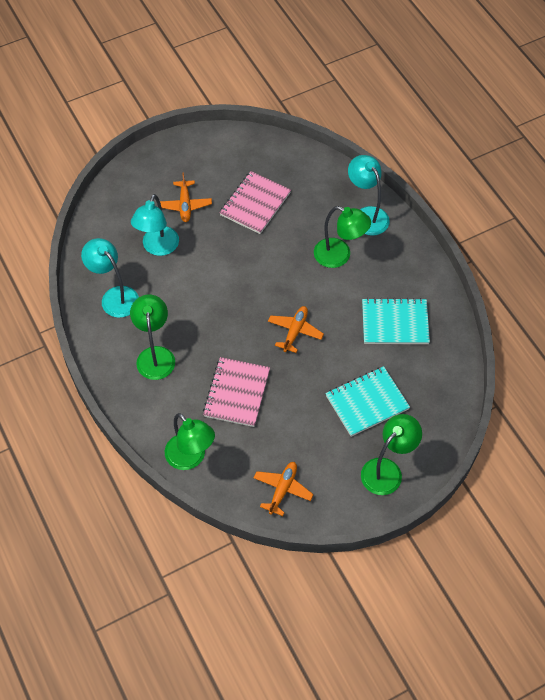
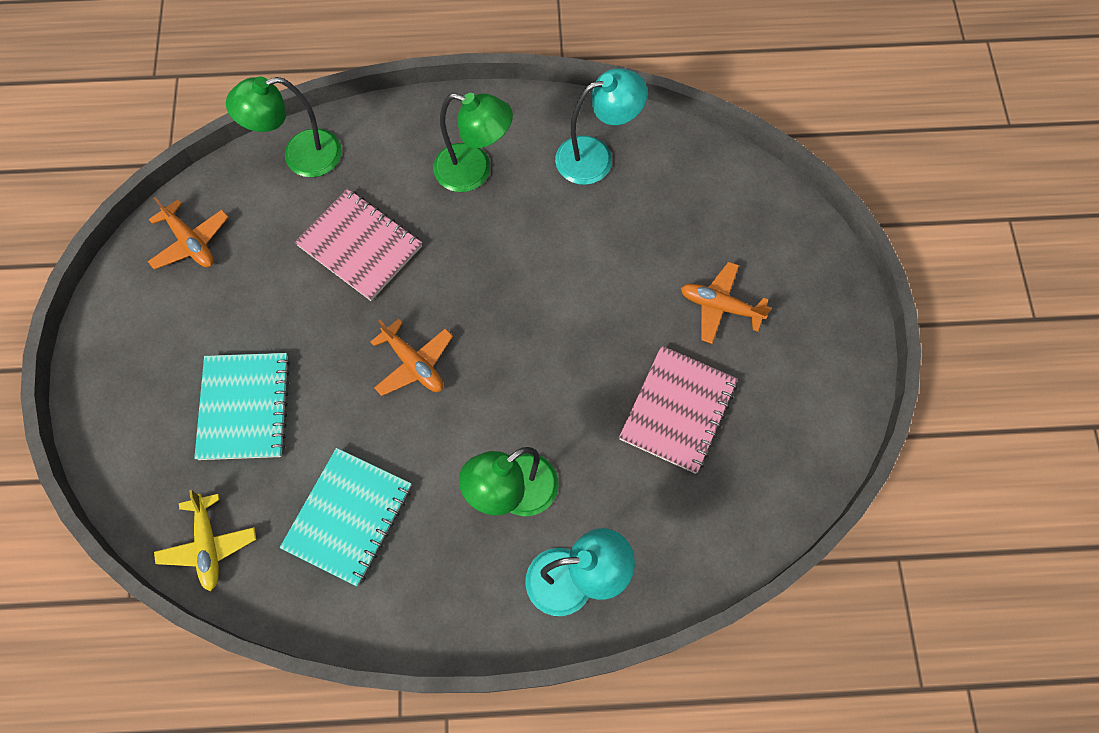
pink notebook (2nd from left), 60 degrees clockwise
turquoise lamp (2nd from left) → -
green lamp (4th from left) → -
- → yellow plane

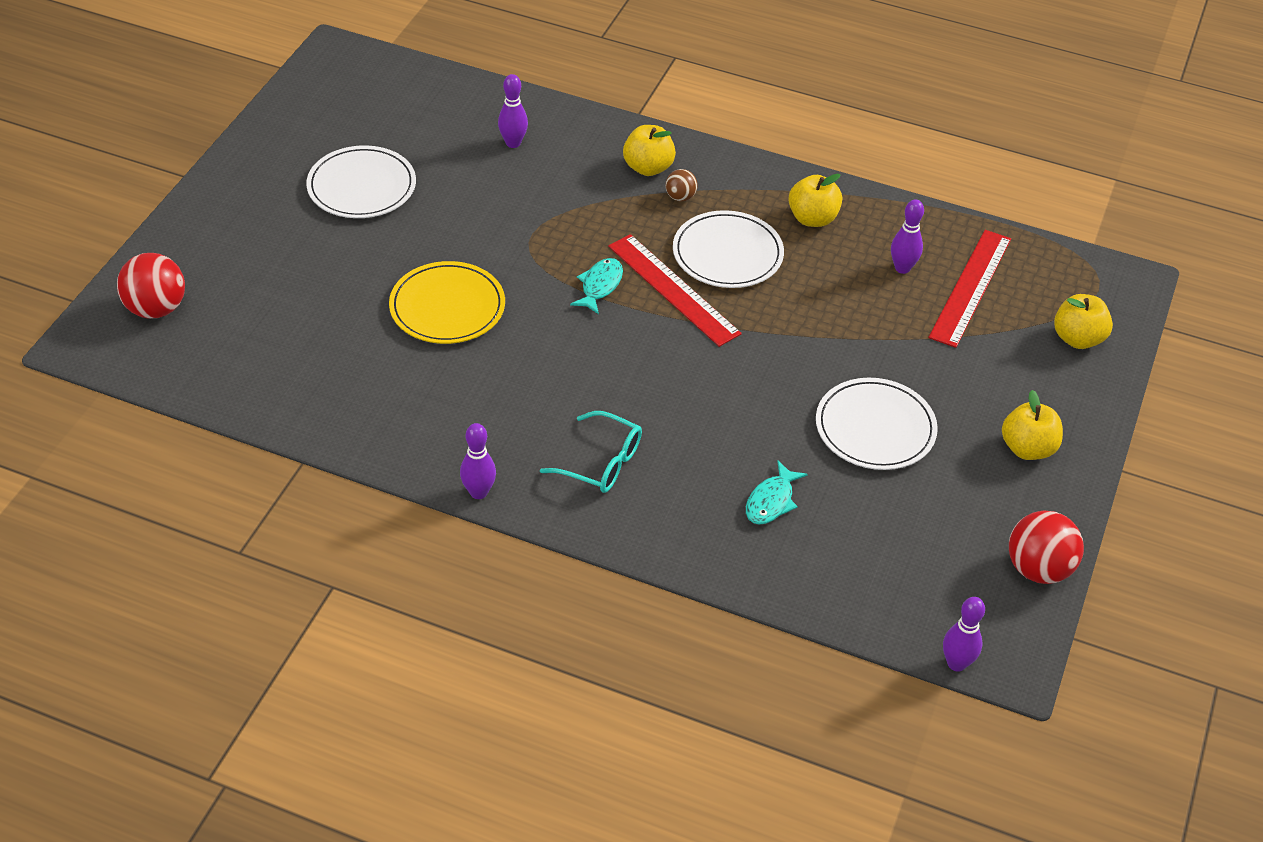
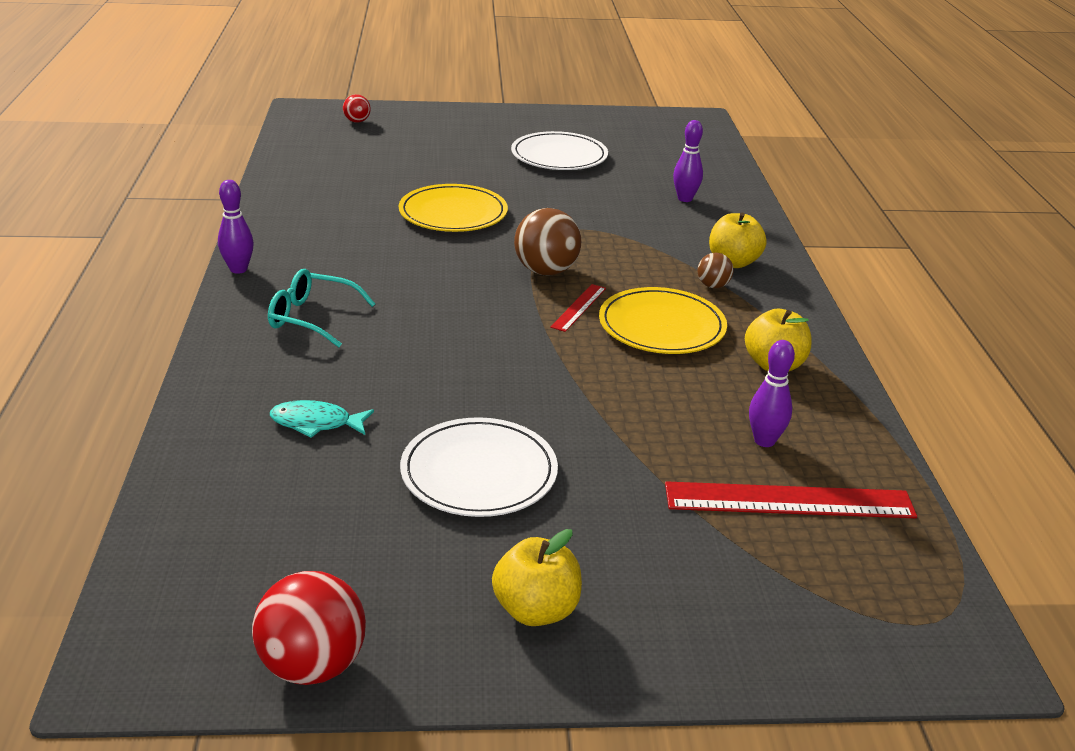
white plate (2nd from left) → yellow plate (2nd from left)
red ruler (1st from left), x0.51
red ball (1st from left in the first image) → red ball (2nd from left), x0.53
turquoise fish (1st from left) → brown ball (1st from left)
yellow apple (4th from left) → -
turquoise glasses, 105 degrees clockwise
purple bowling pin (4th from left) → -

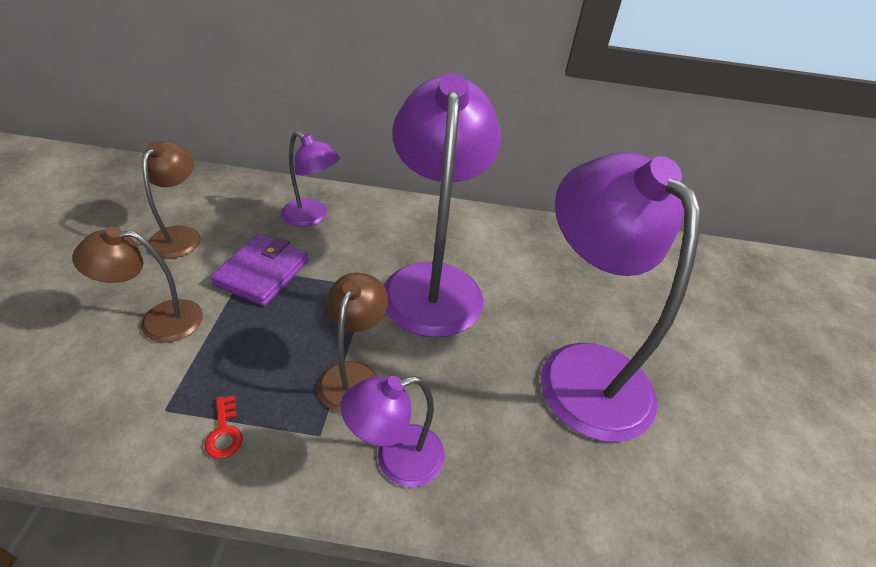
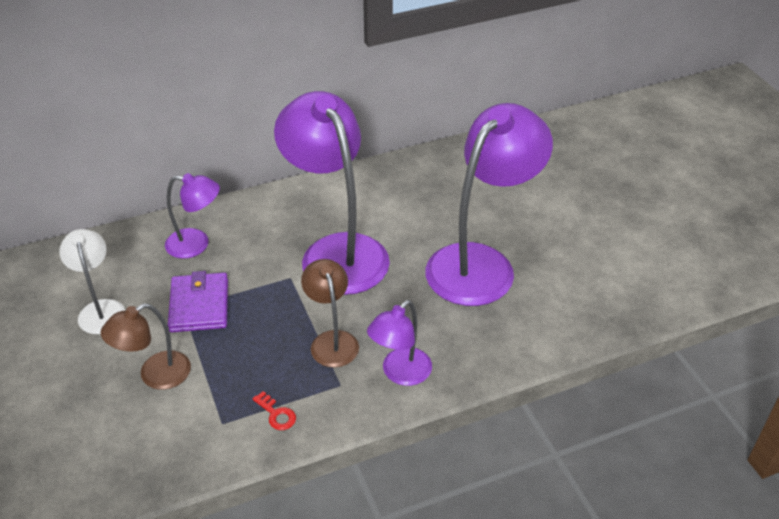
brown lamp (2nd from left) → white lamp
purple lamp (4th from left), 90 degrees clockwise

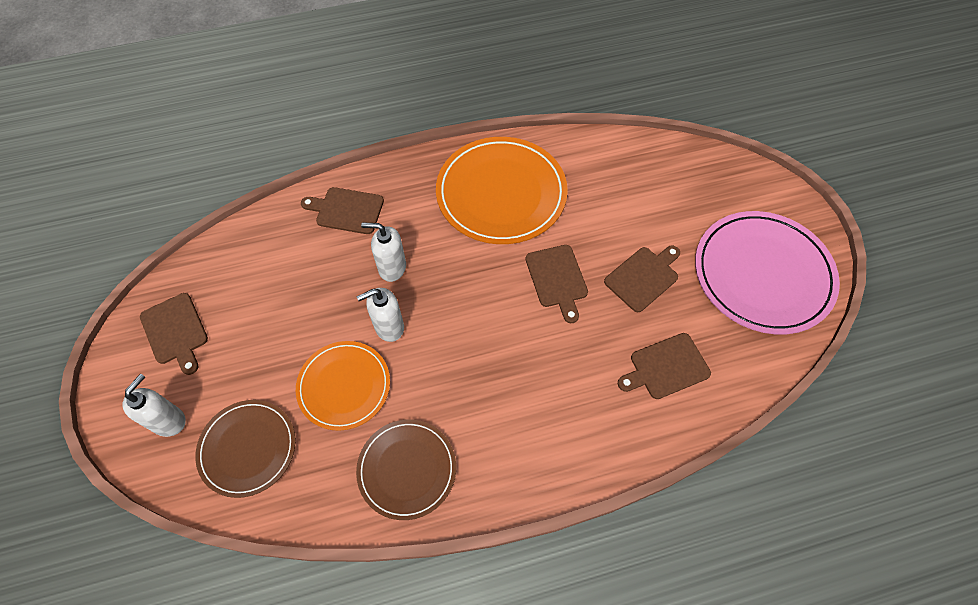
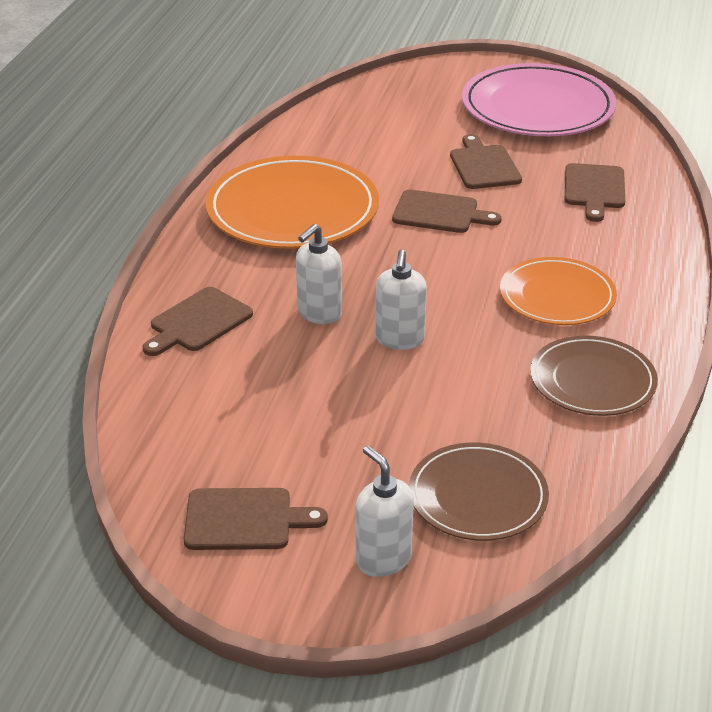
orange plate (1st from left in the first image) → orange plate (2nd from left), move

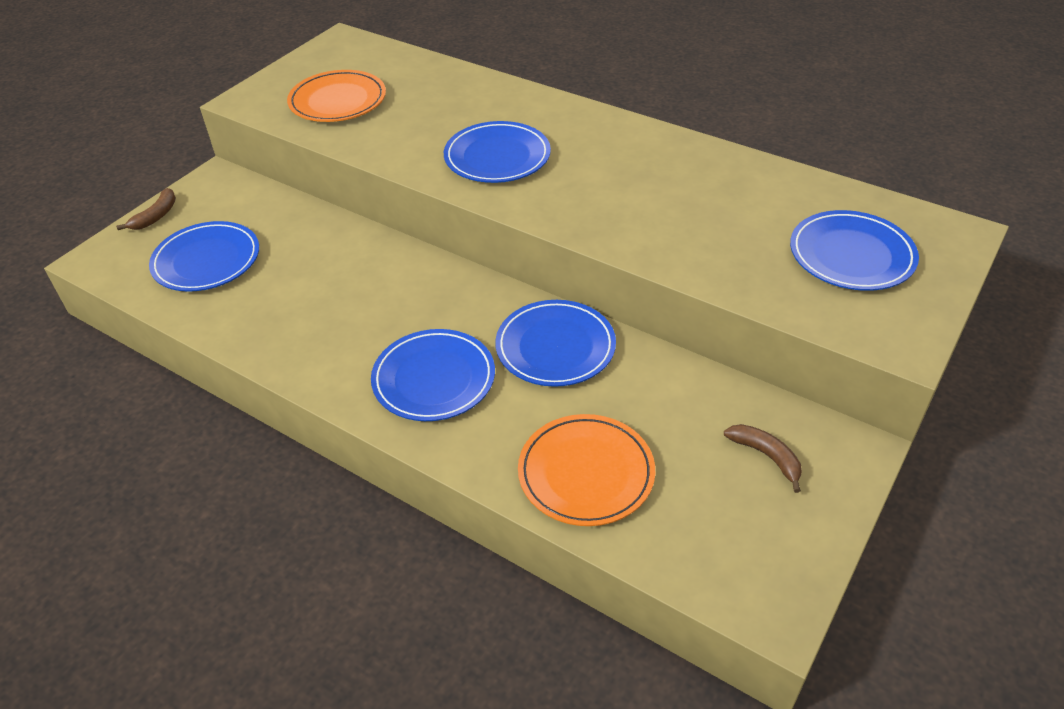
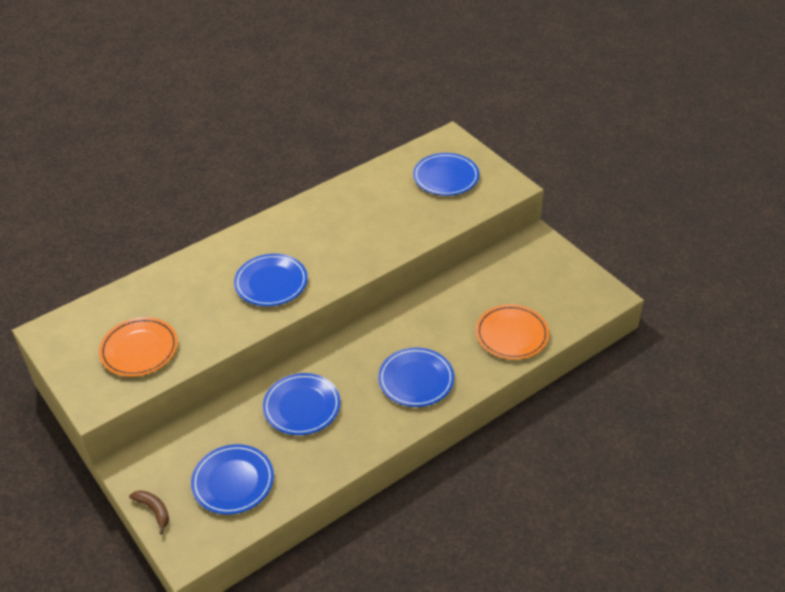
blue plate (4th from left in the first image) → blue plate (3rd from left), move
brown banana (2nd from left) → -

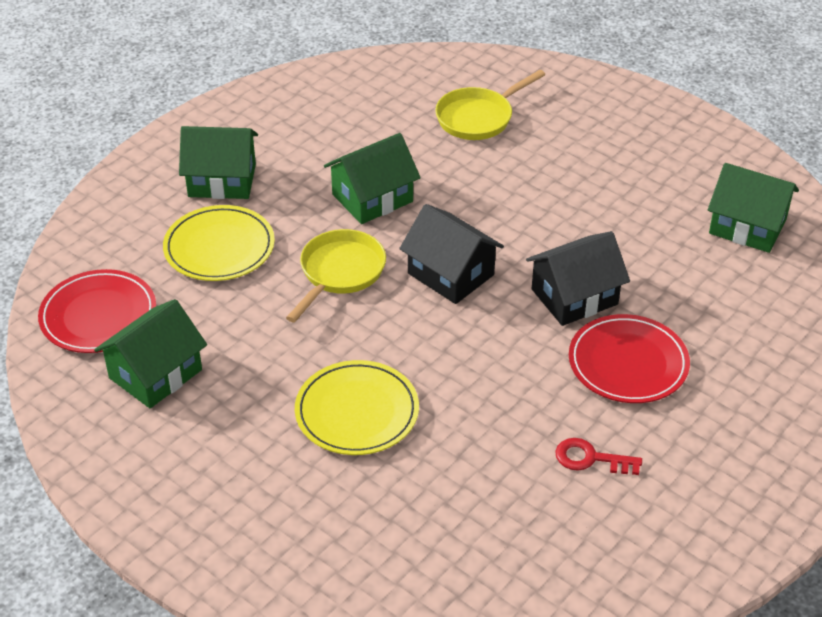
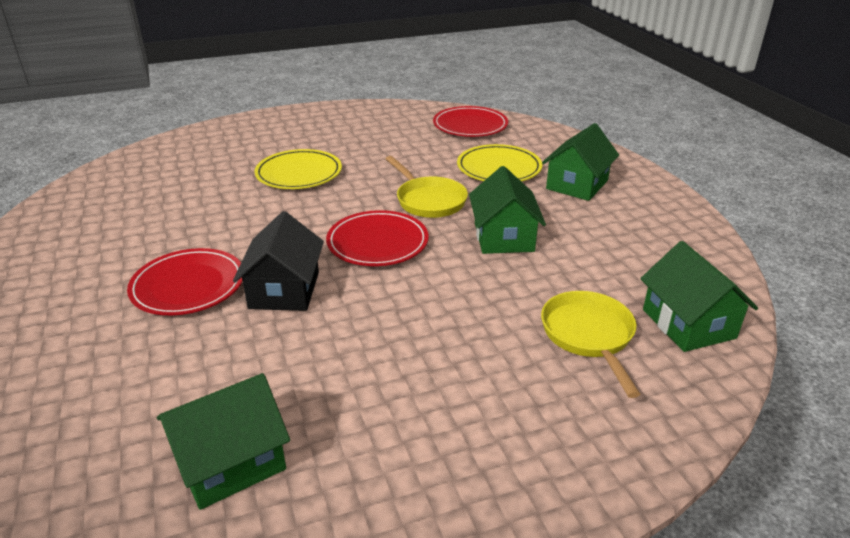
black house (1st from left) → red plate (2nd from left)
green house (1st from left in the first image) → green house (4th from left), move
red key → -

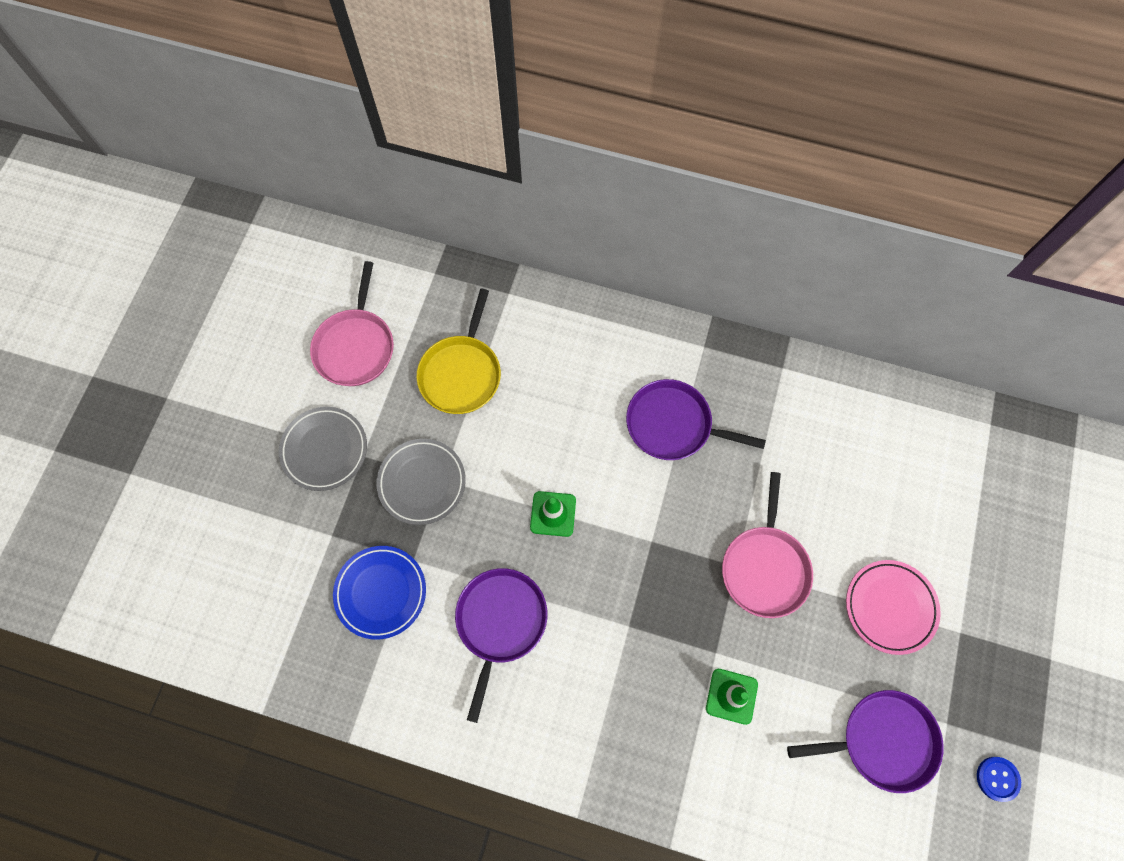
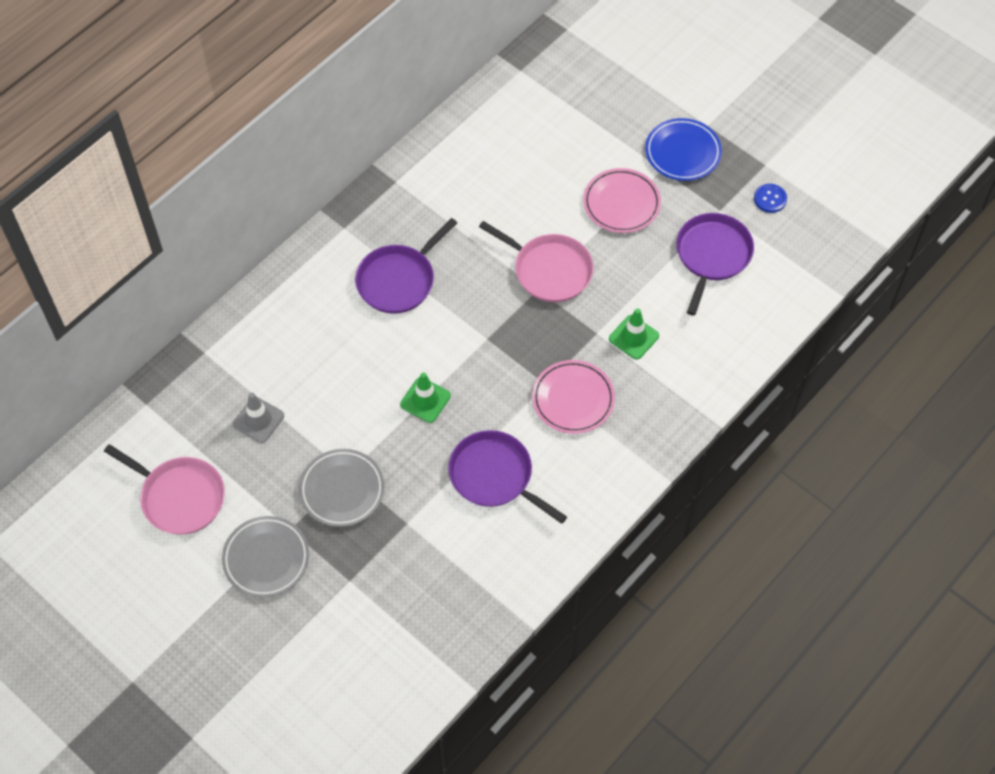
yellow pan → grey traffic cone
blue plate, move
- → pink plate (1st from left)

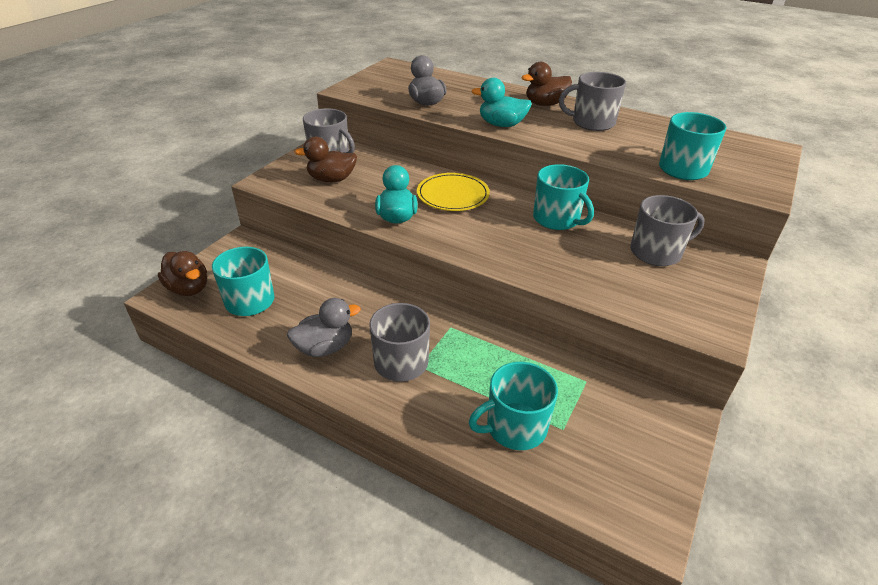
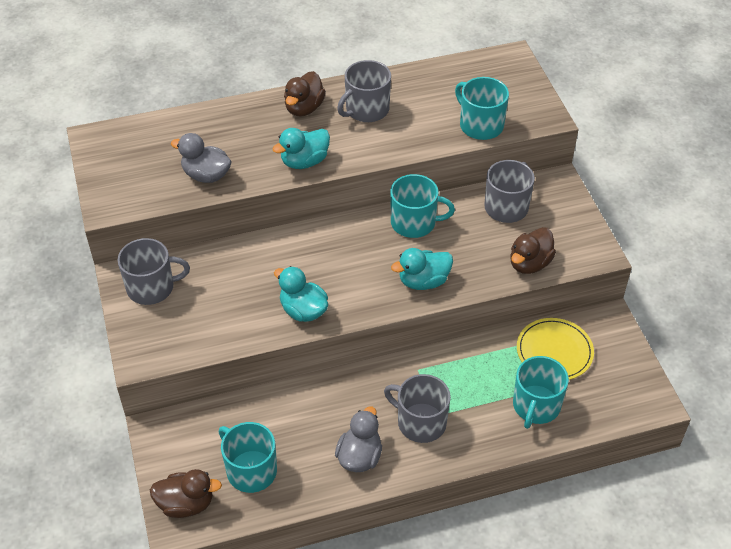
brown duck (2nd from left in the first image) → brown duck (3rd from left), move
yellow plate, move
- → turquoise duck (3rd from left)

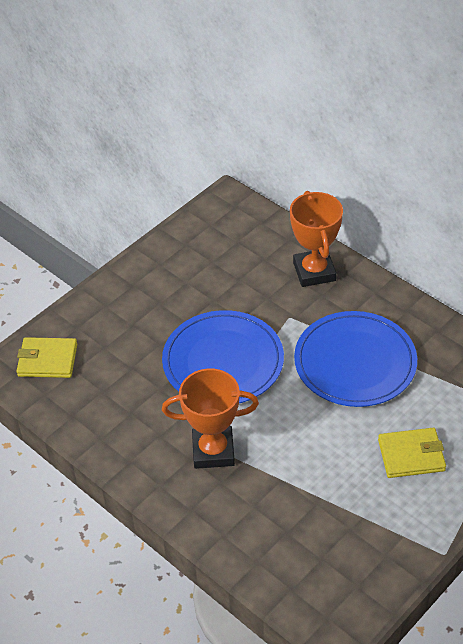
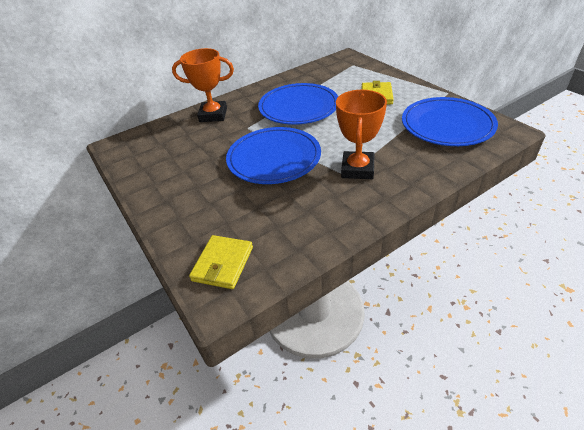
- → blue plate (3rd from left)

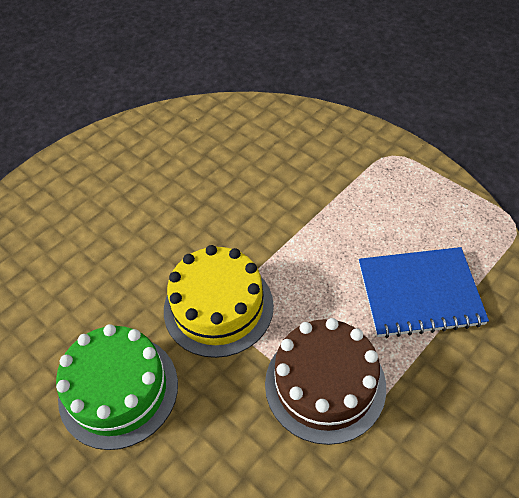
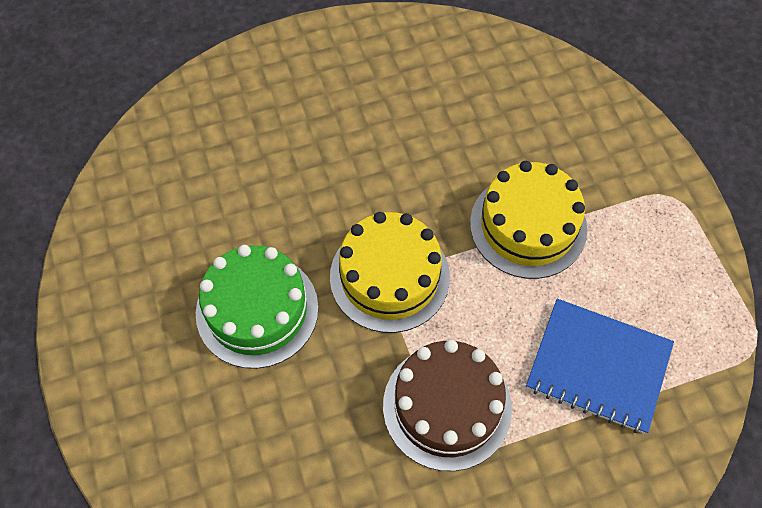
- → yellow cake (2nd from left)

